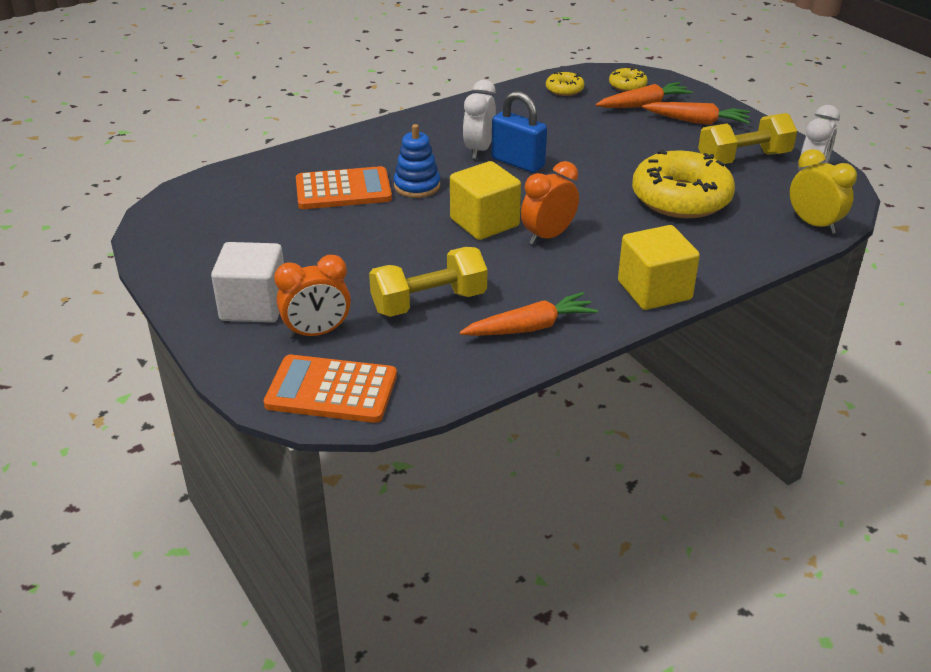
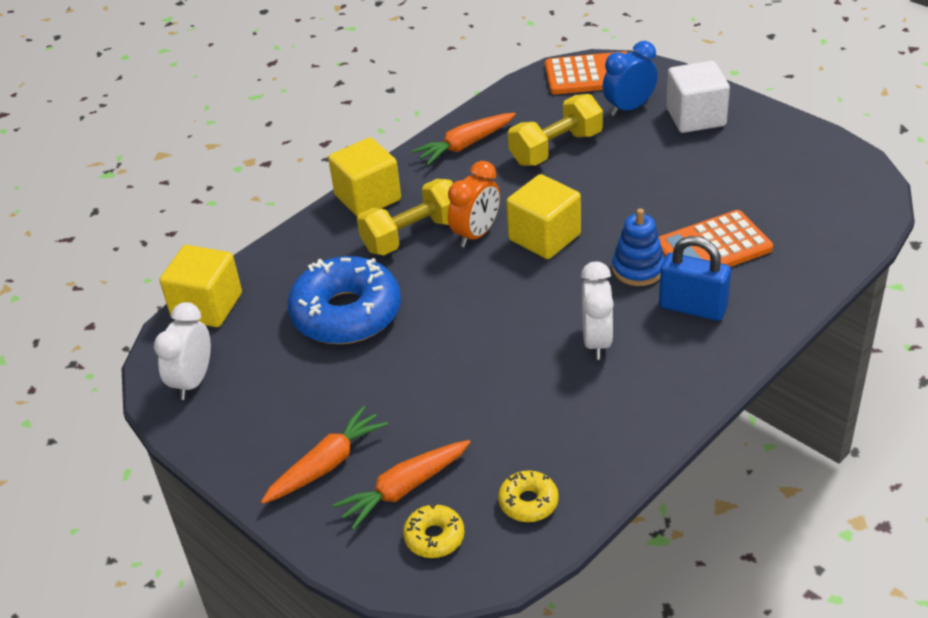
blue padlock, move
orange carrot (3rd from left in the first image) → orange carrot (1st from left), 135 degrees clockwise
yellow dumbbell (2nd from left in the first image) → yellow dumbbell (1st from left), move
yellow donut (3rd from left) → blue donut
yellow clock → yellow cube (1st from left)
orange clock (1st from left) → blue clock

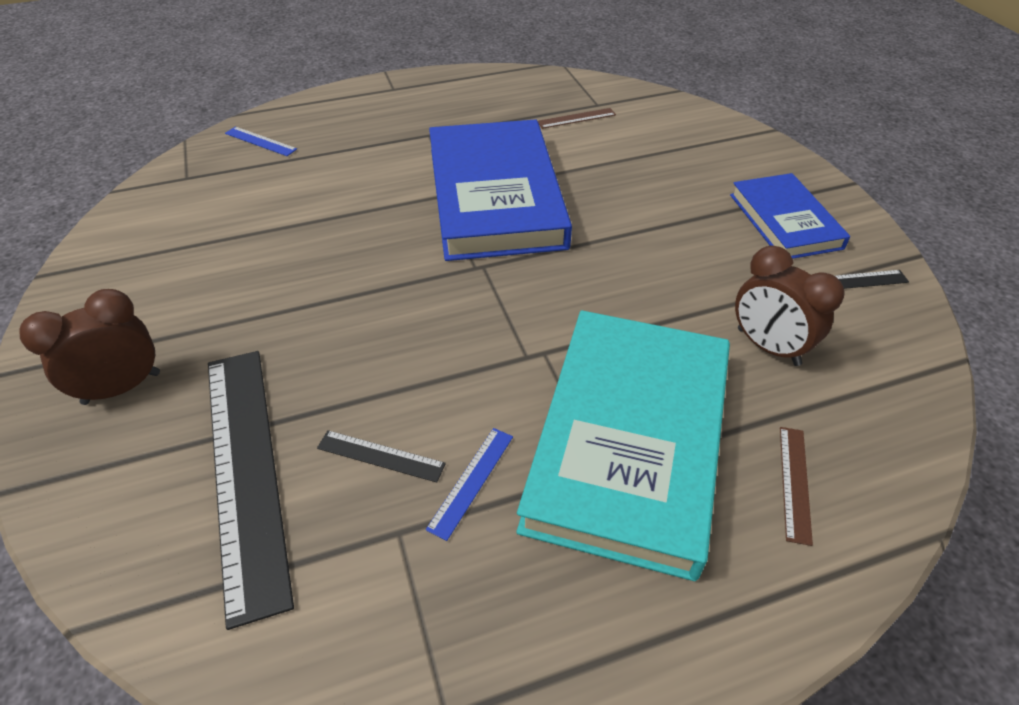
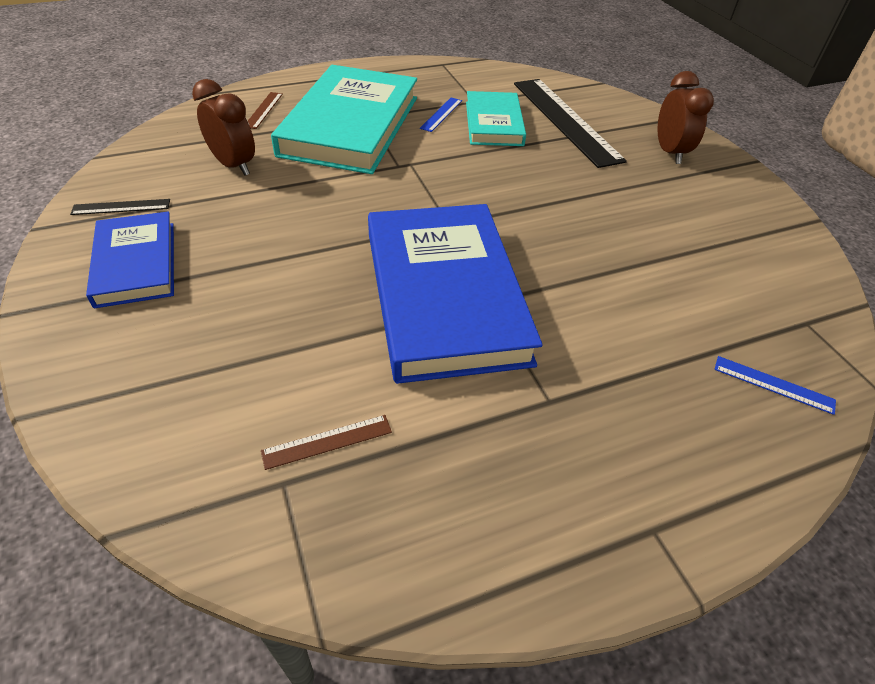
brown clock (1st from left in the first image) → brown clock (2nd from left), 60 degrees counterclockwise
black ruler (2nd from left) → turquoise book (2nd from left)

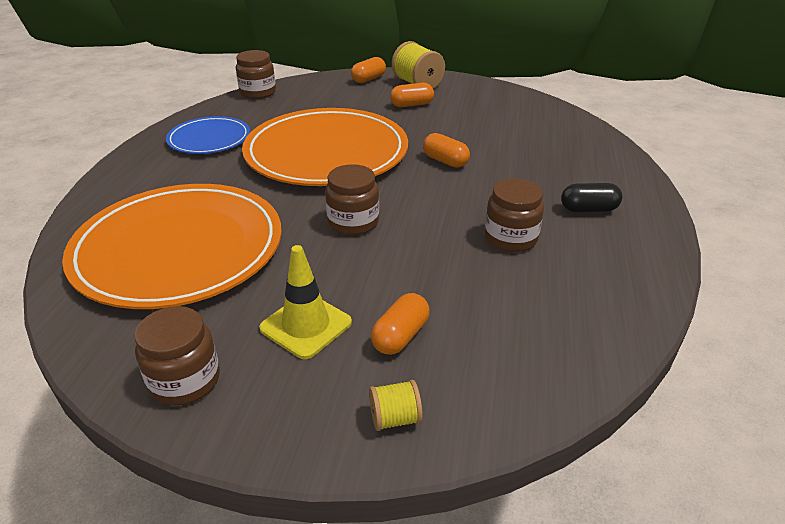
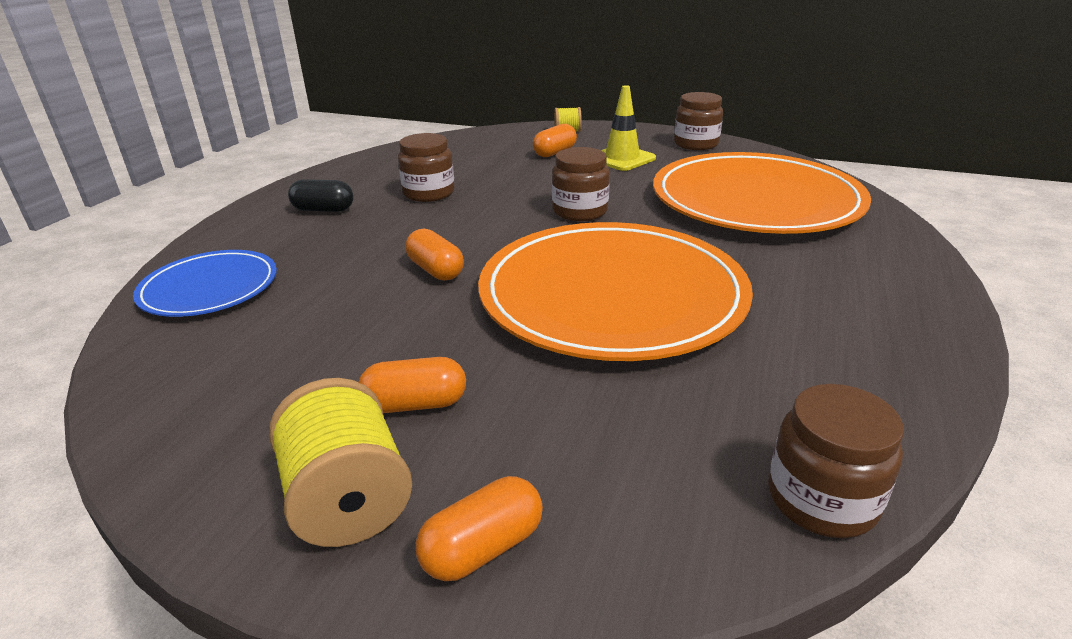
blue plate, move

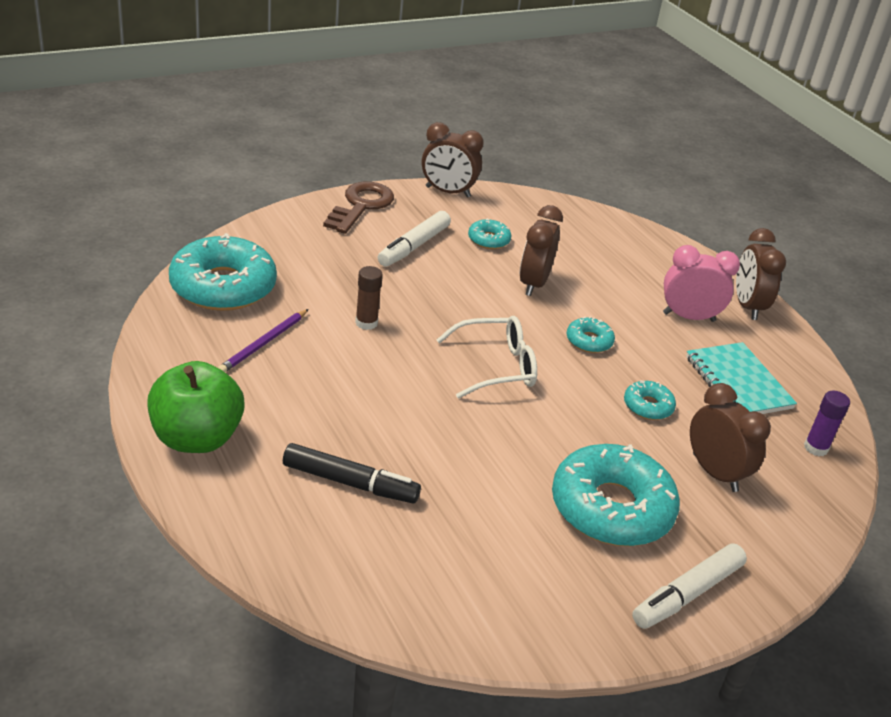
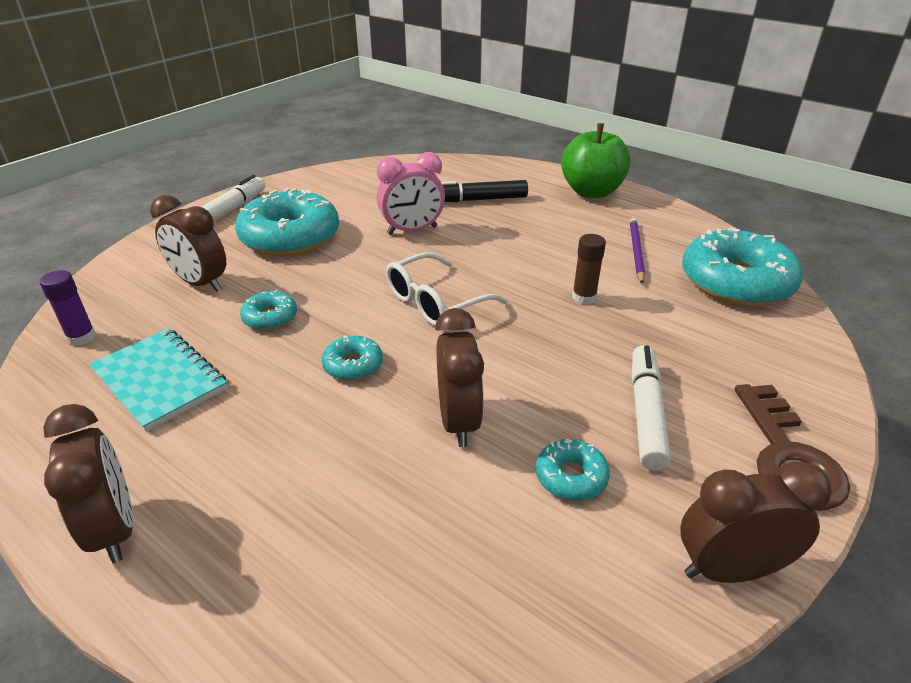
pink clock, move

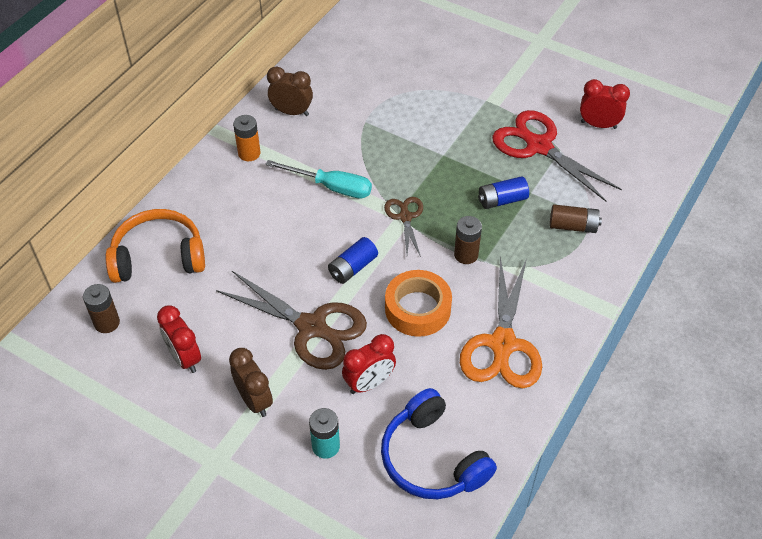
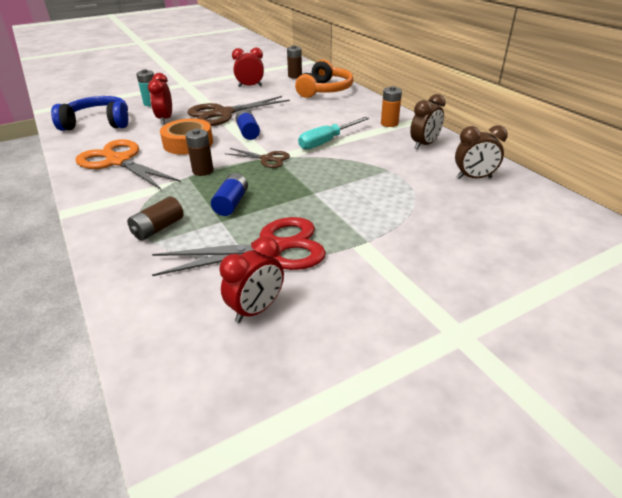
brown clock (1st from left in the first image) → brown clock (2nd from left), move

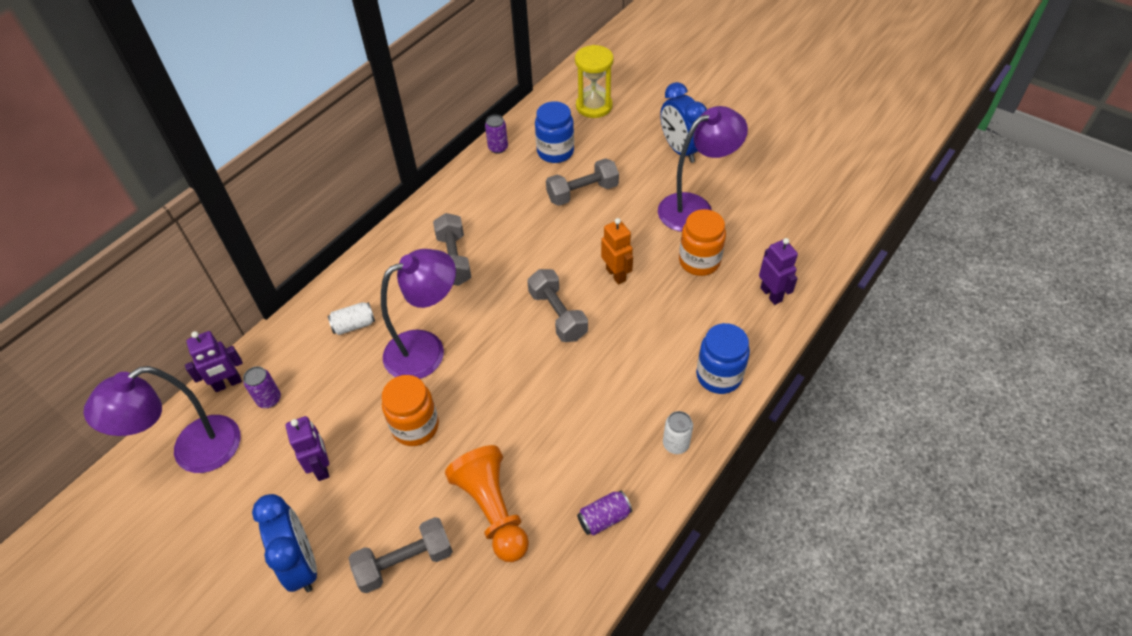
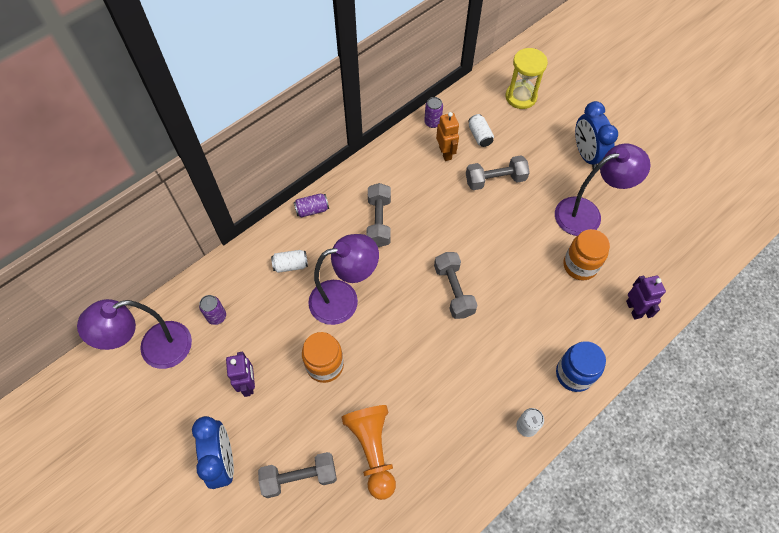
blue jar (1st from left) → white can (2nd from left)
orange robot, move
purple robot (1st from left) → -
purple can (3rd from left in the first image) → purple can (2nd from left), move

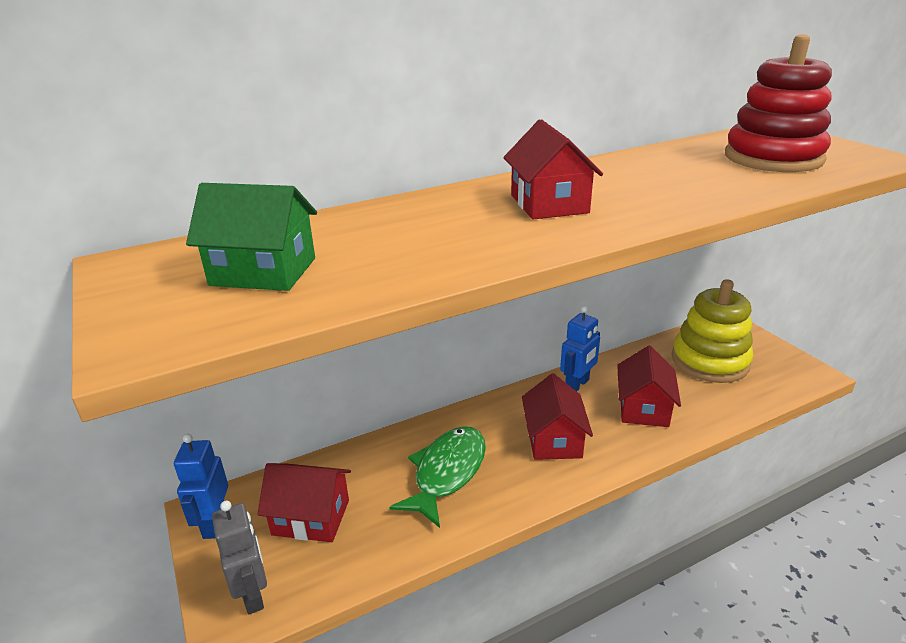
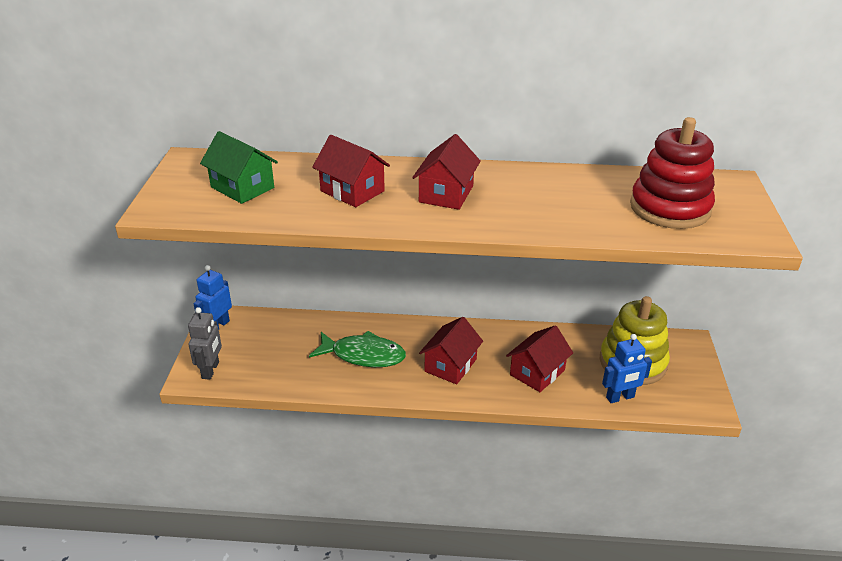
blue robot (2nd from left), move
green fish, 45 degrees clockwise
red house (1st from left), move

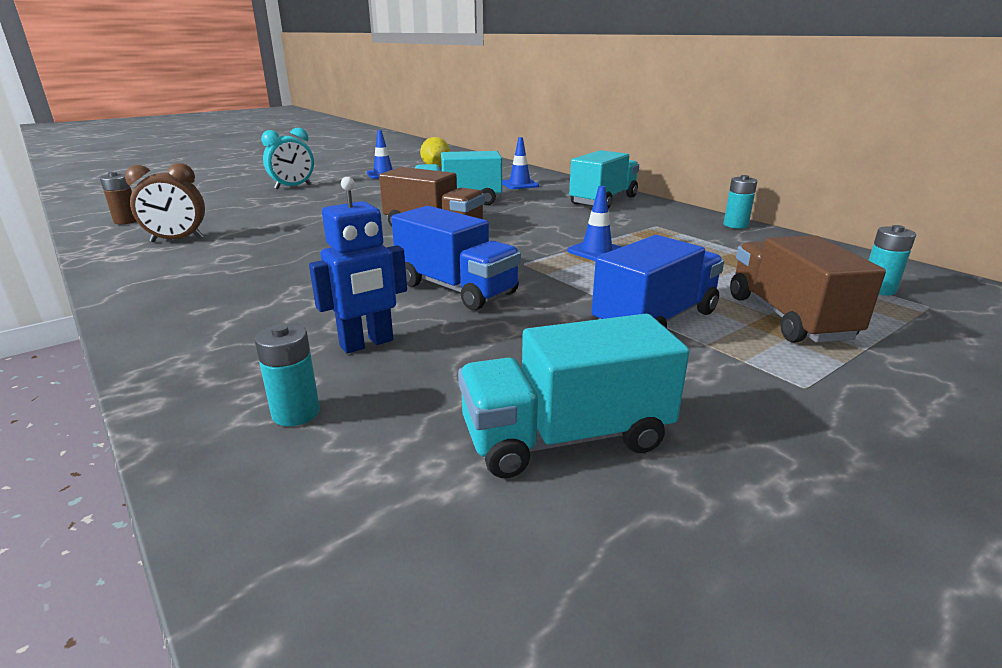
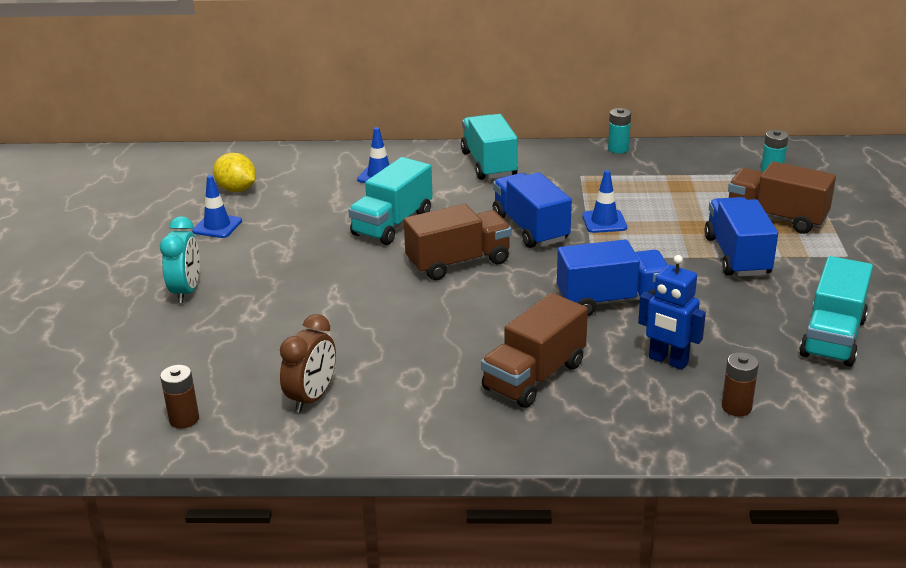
blue robot, 120 degrees clockwise
turquoise battery (1st from left) → brown battery (2nd from left)
- → blue truck (1st from left)
- → brown truck (2nd from left)

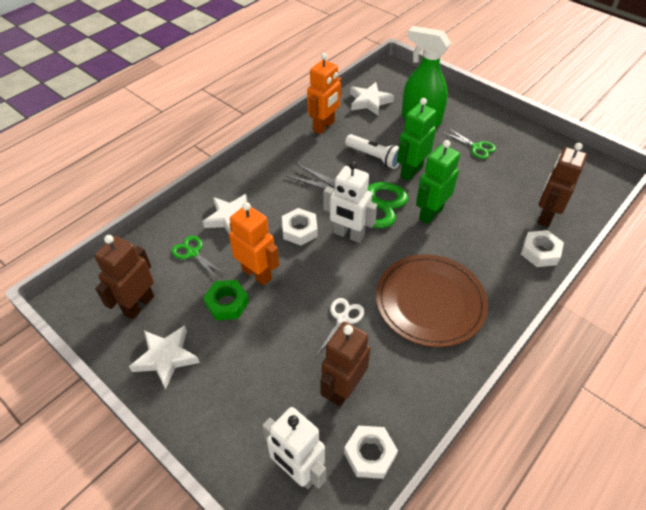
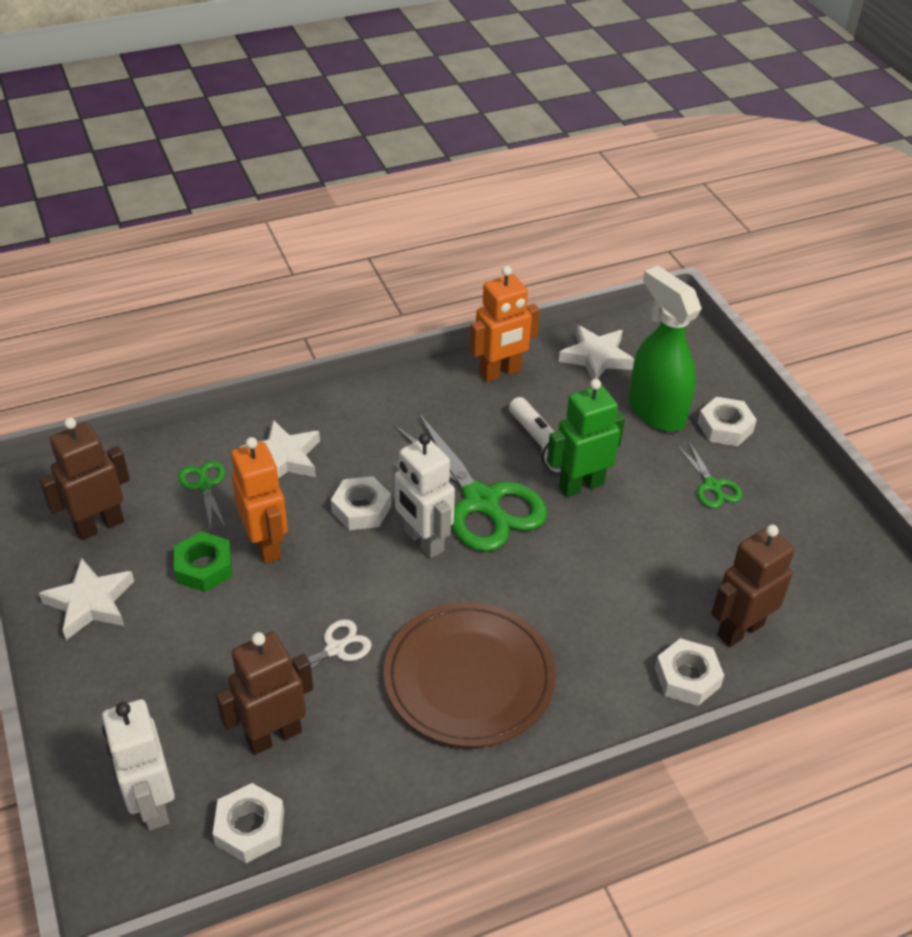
green robot (2nd from left) → -
- → white nut (4th from left)

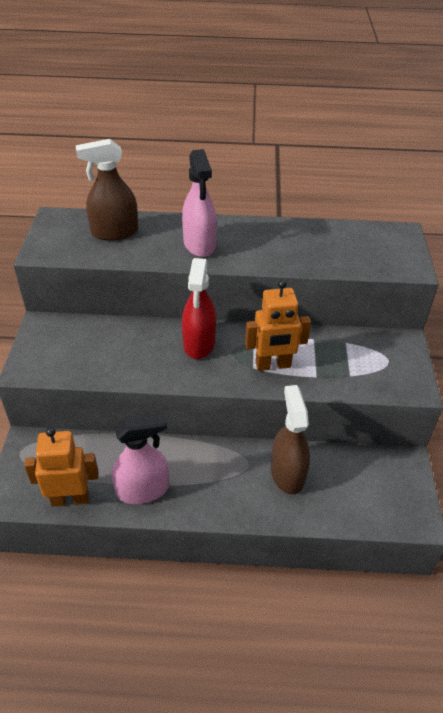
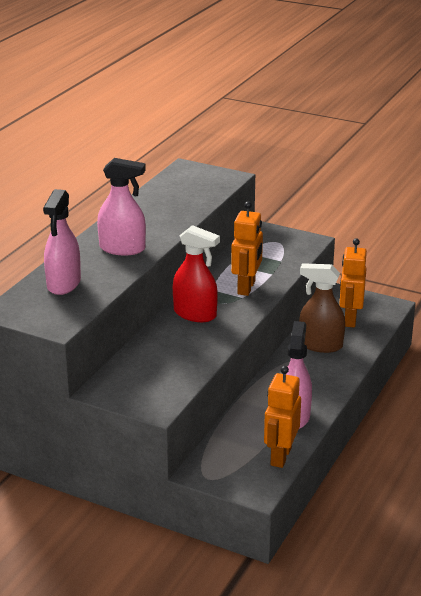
brown spray bottle (1st from left) → pink spray bottle (1st from left)
- → orange robot (3rd from left)

